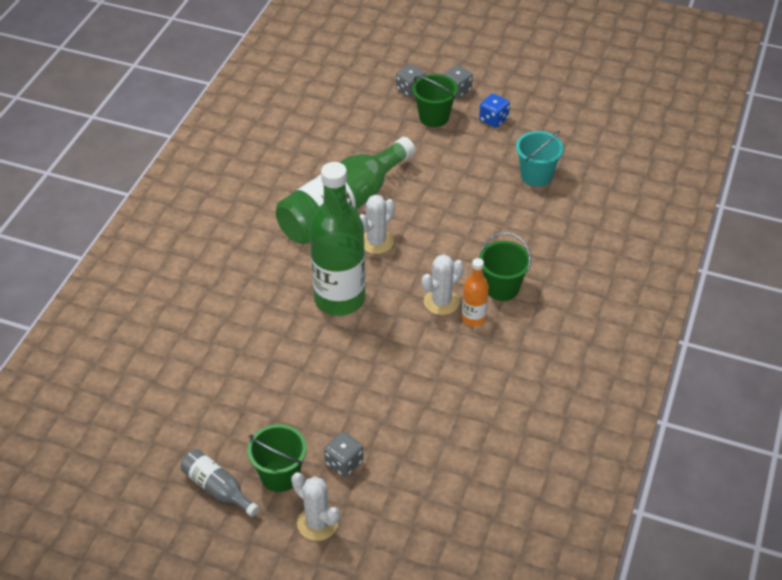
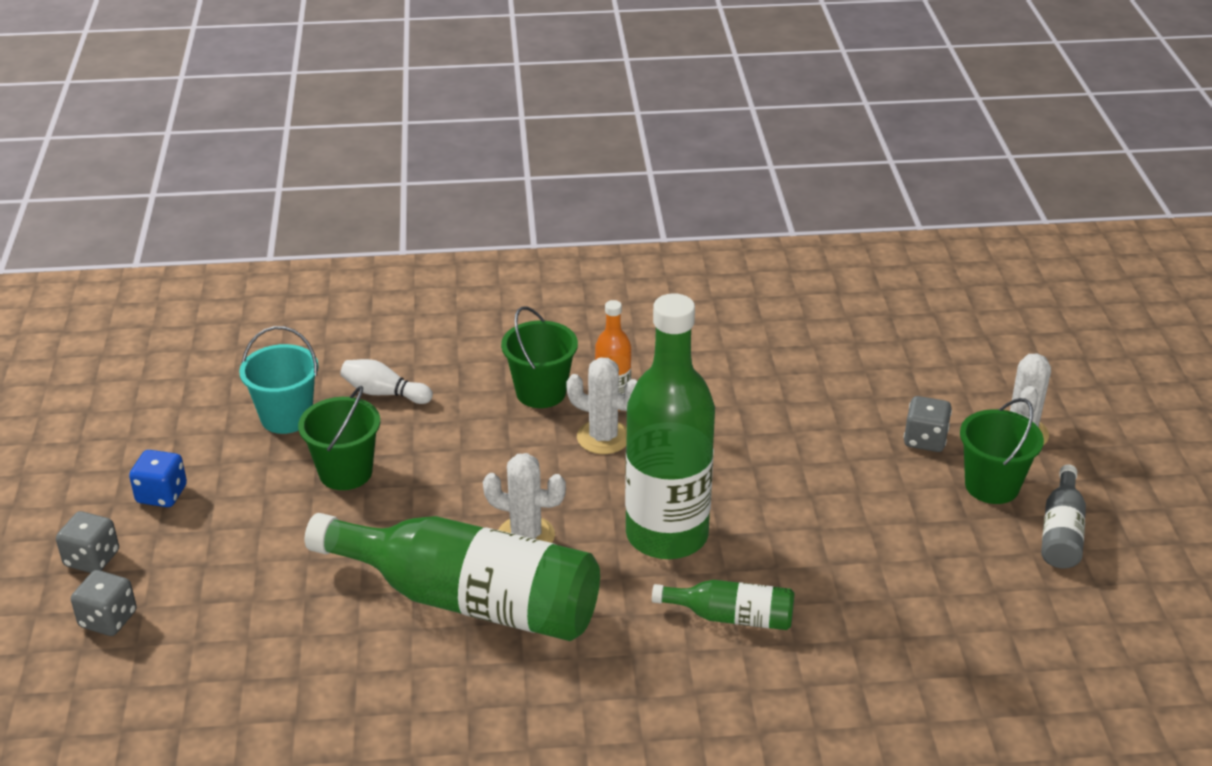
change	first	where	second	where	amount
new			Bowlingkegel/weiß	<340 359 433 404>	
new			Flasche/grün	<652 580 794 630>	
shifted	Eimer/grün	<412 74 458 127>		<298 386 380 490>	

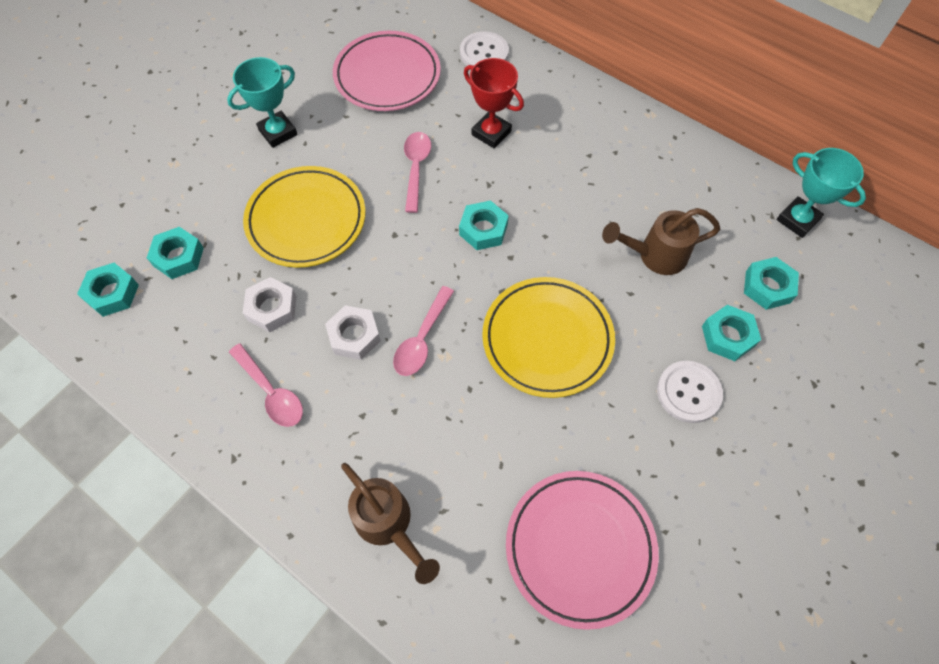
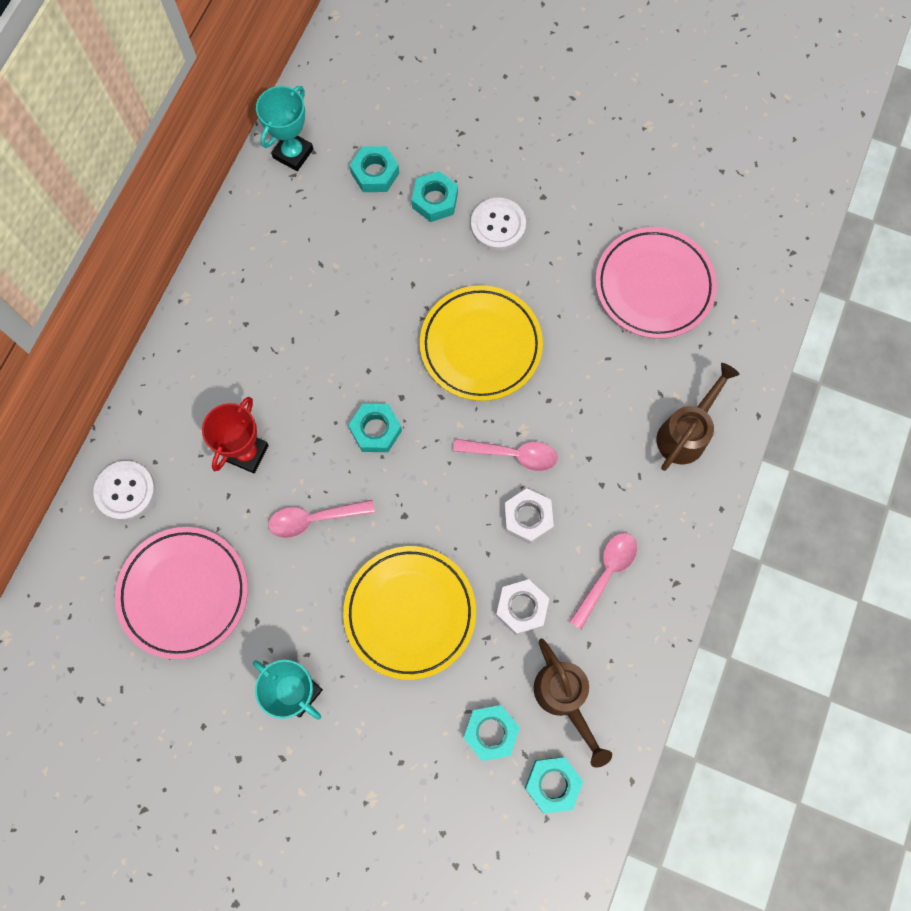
change	first	where	second	where	amount
shifted	Gießkanne/braun	<602 208 720 275>		<534 638 612 768>	

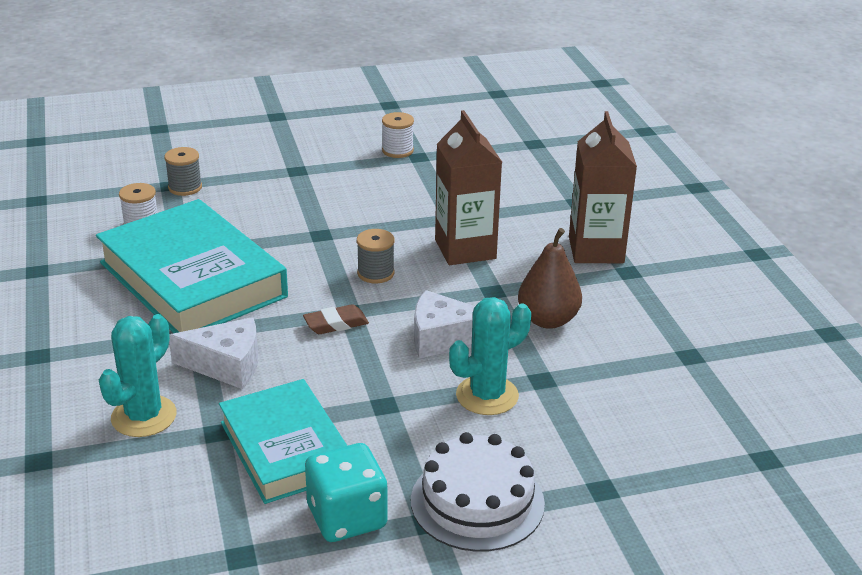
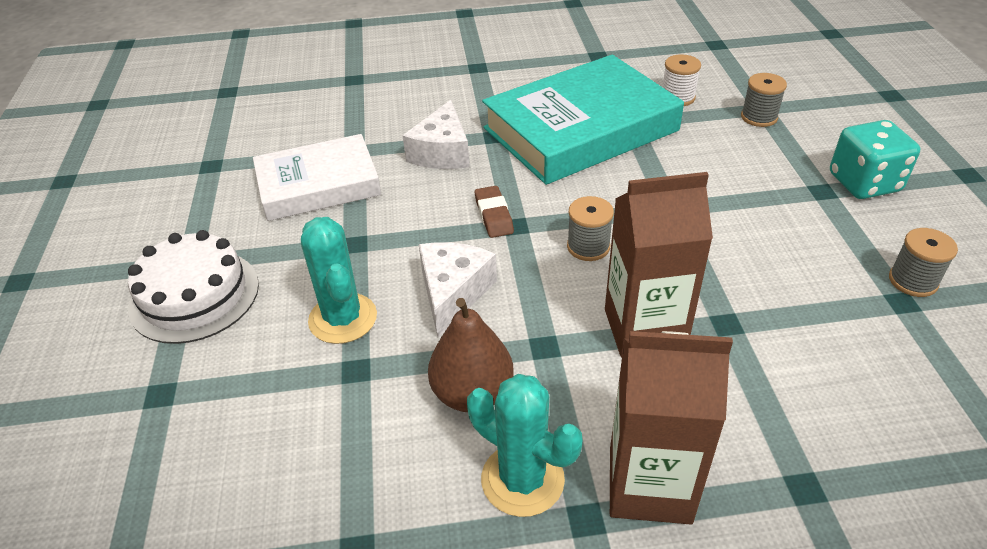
change	first	where	second	where	amount
shifted	Kaktus/türkis	<99 314 177 437>		<467 374 583 517>	
shifted	Spielwürfel/türkis	<305 443 388 542>		<830 120 920 199>	
repainted	Buch/türkis	<219 379 347 504>	Buch/weiß	<253 134 381 221>	
repainted	Garnrolle/weiß	<382 112 414 158>	Garnrolle/grau	<889 228 958 297>	

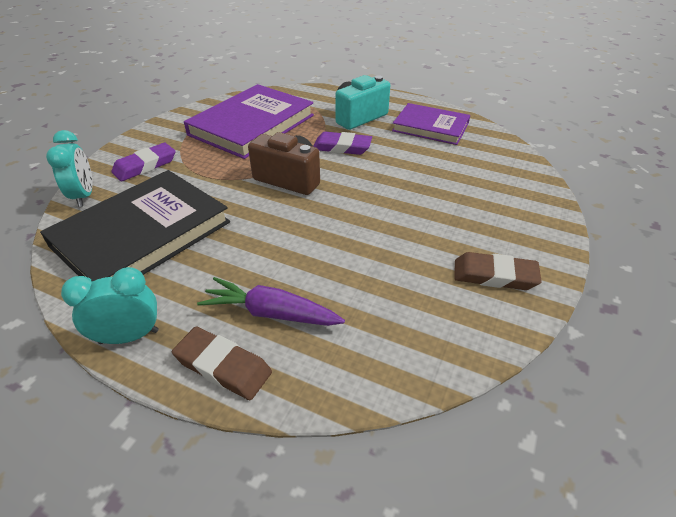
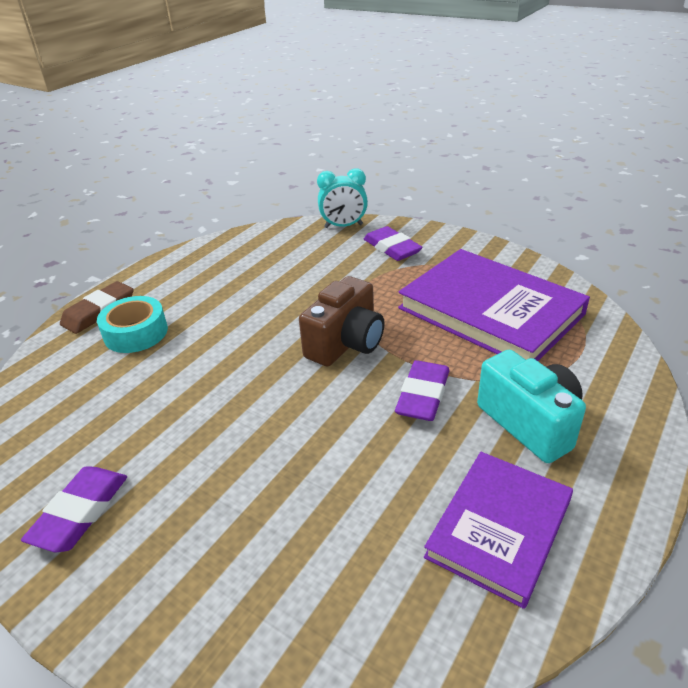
change	first	where	second	where	amount
gone	Buch/schwarz	<40 170 230 282>			
gone	Wecker/türkis	<61 267 159 344>			
swapped	Karotte/lila	<197 277 345 326>	Klebeband/türkis	<97 296 168 353>	
repainted	Radiergummi/braun	<454 252 542 290>	Radiergummi/lila	<21 466 127 552>	

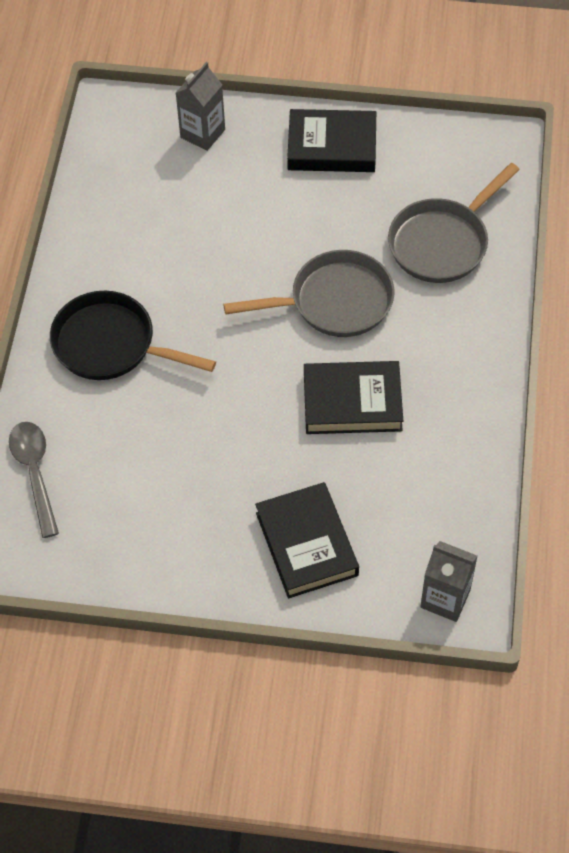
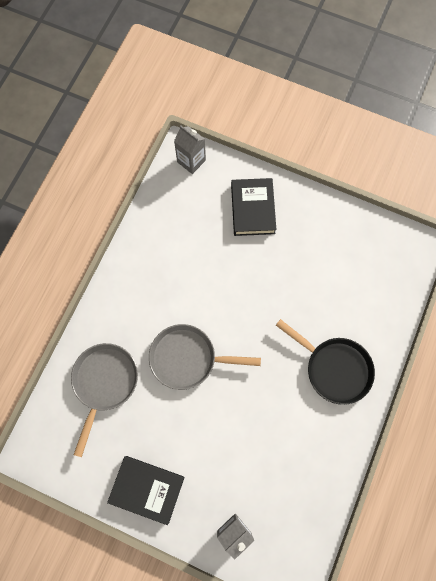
change	first	where	second	where	amount
gone	Löffel/grau	<9 422 59 538>			
gone	Buch/schwarz	<304 361 403 434>			
rotated	Pfanne/grau	<388 163 520 283>		<71 343 138 457>	45 degrees counterclockwise

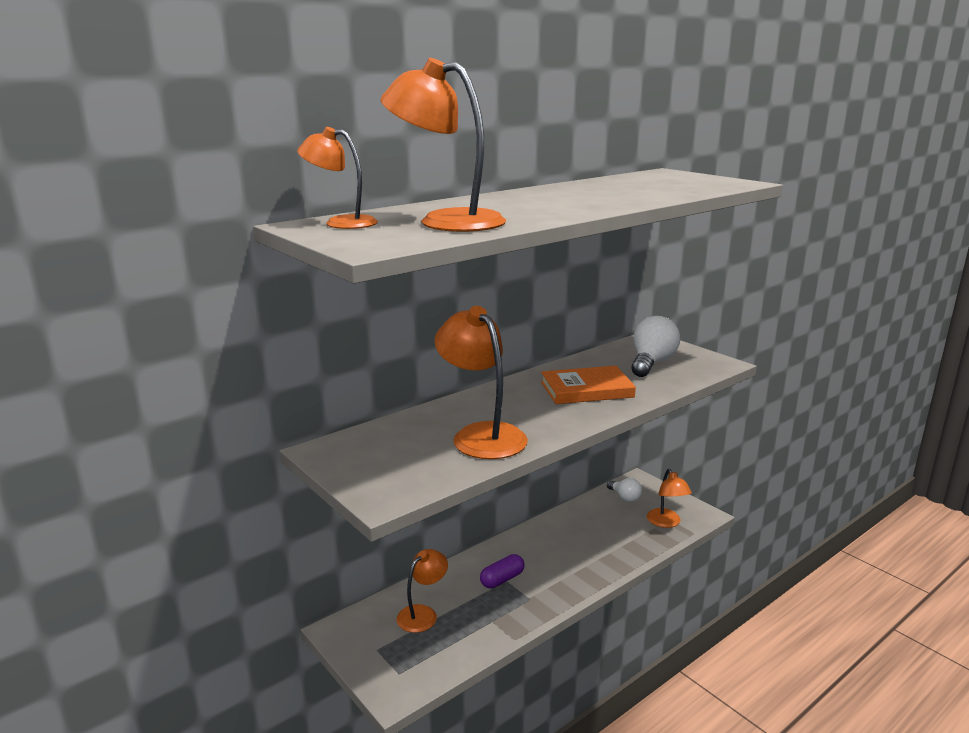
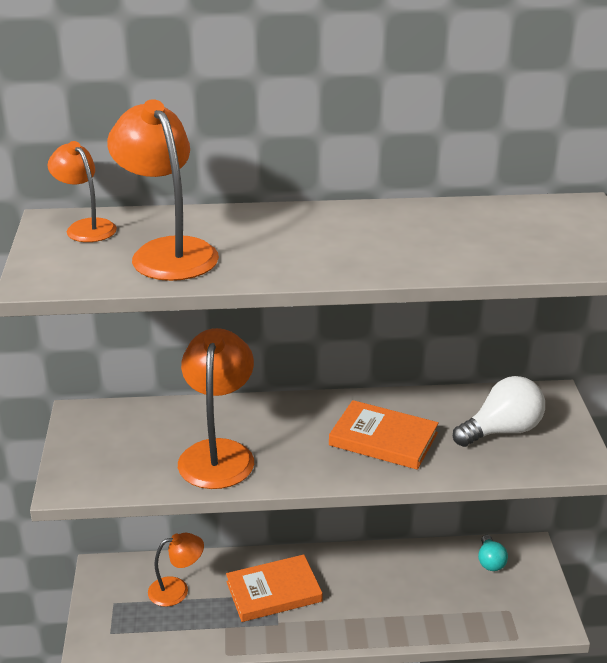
change	first	where	second	where	amount
gone	Lampe/orange	<647 469 692 528>			
swapped	Kapsel/lila	<480 554 525 588>	Buch/orange	<226 554 322 622>	
repainted	Glühbirne/weiß	<607 478 642 502>	Glühbirne/türkis	<478 535 508 571>	

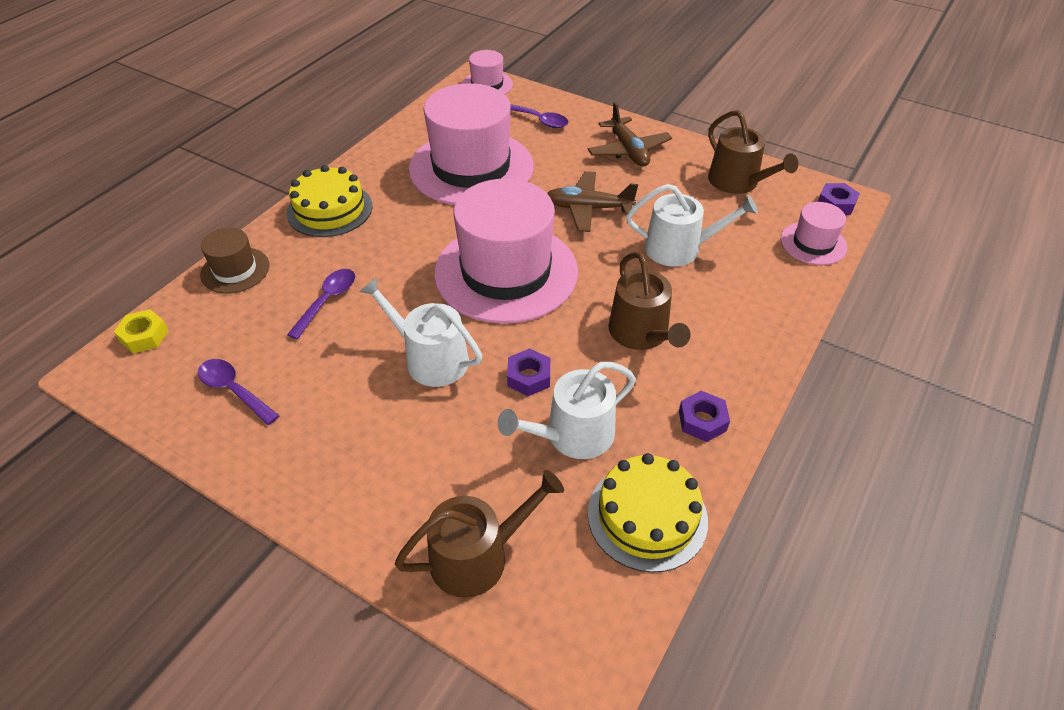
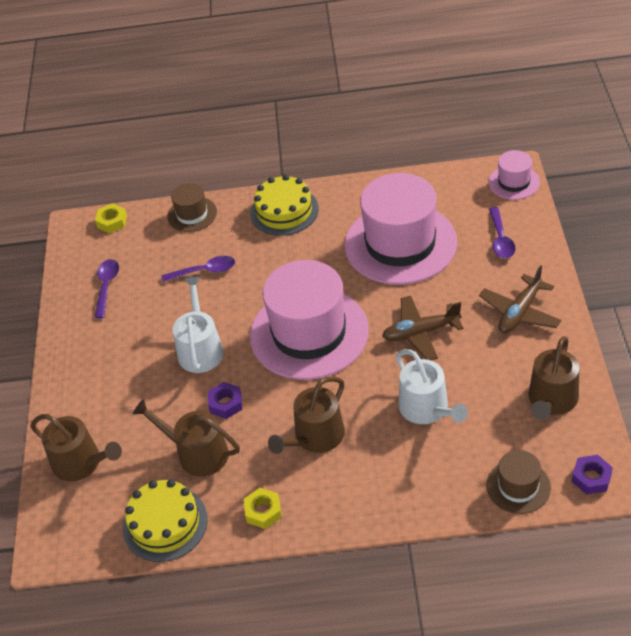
change	first	where	second	where	amount
repainted	Gießkanne/weiß	<498 362 636 459>	Gießkanne/braun	<133 399 240 477>	
repainted	Sechskantmutter/lila	<679 391 730 442>	Sechskantmutter/gelb	<244 488 282 529>	
repainted	Hut/rosa	<781 202 847 265>	Hut/braun	<486 450 551 514>	
rotated	Flugzeug/braun	<547 171 638 232>		<382 295 464 360>	75 degrees counterclockwise

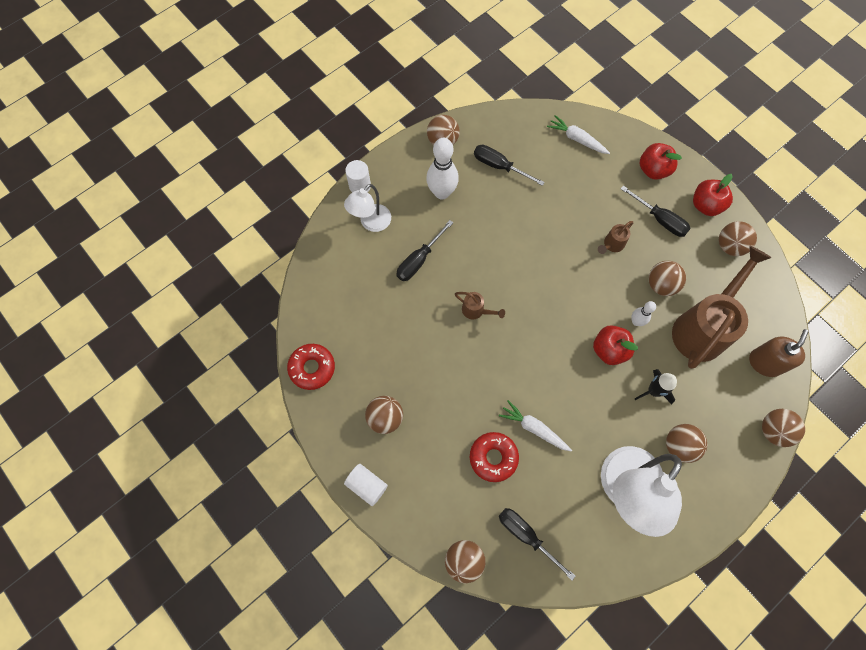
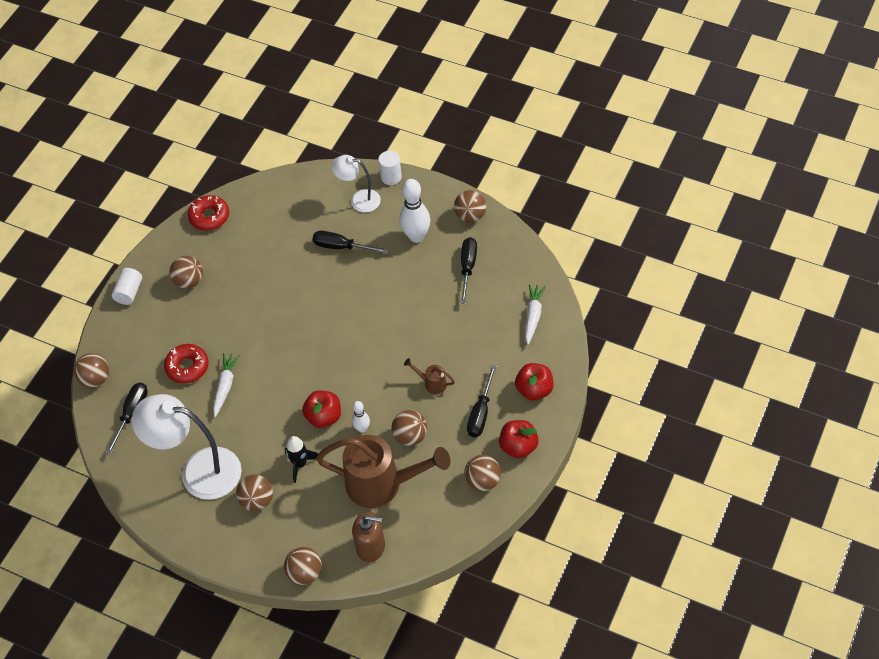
change	first	where	second	where	amount
gone	Gießkanne/braun	<455 292 505 319>			

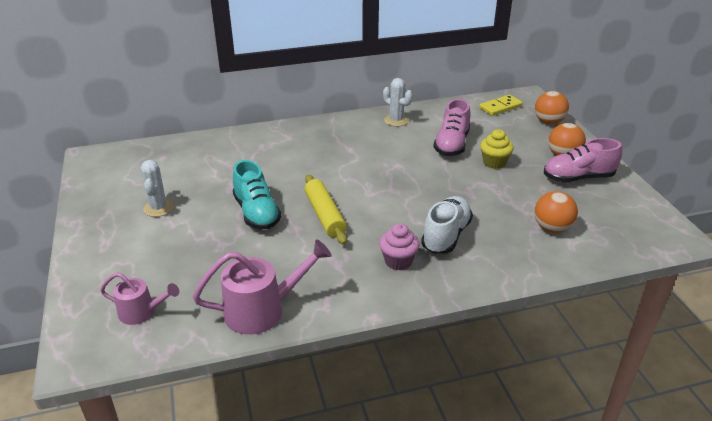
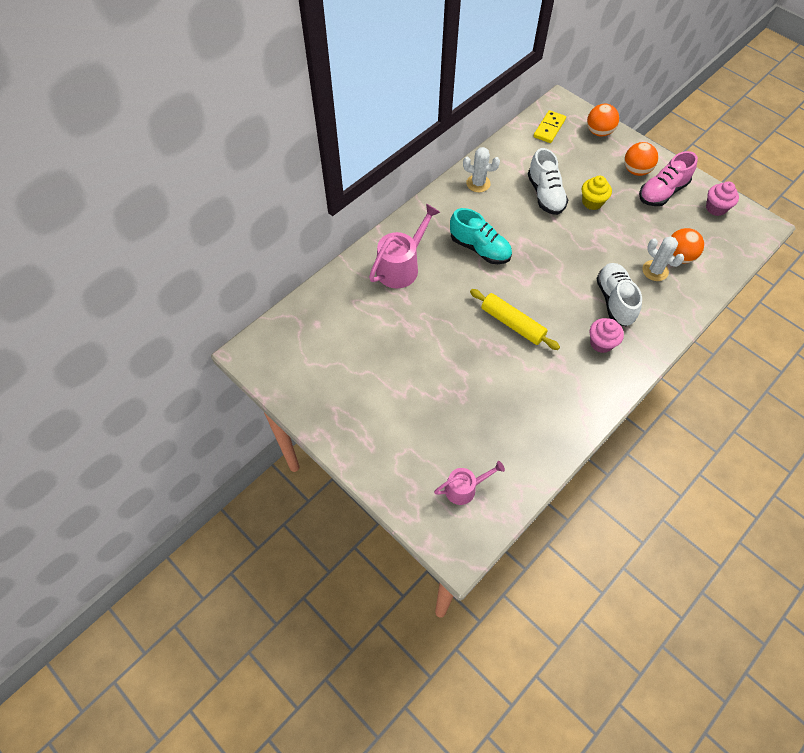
change	first	where	second	where	amount
new			Muffin/rosa	<706 181 739 216>	
shifted	Kaktus/weiß	<141 160 174 217>		<642 236 684 281>	
shifted	Gießkanne/rosa	<193 239 332 335>		<369 204 440 289>	
shifted	Schuh/türkis	<233 160 281 230>		<450 208 512 264>	
repainted	Schuh/rosa	<433 99 470 156>	Schuh/weiß	<528 148 568 215>	

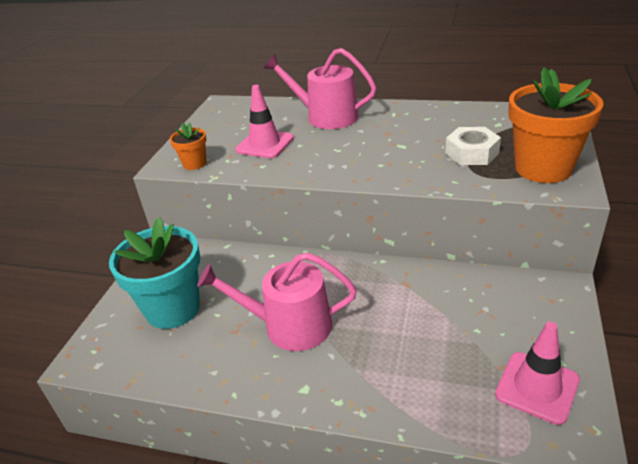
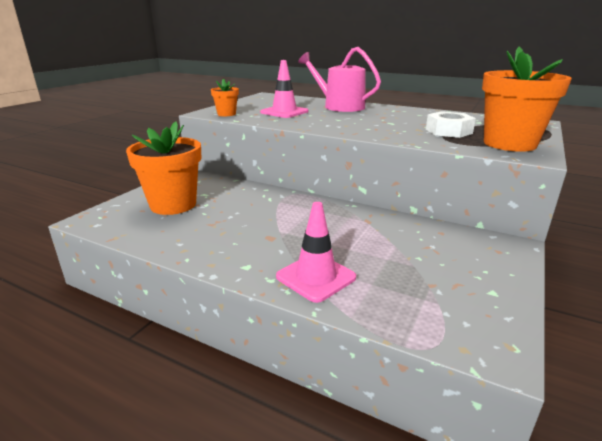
change	first	where	second	where	amount
gone	Gießkanne/rosa	<197 252 357 351>			
shifted	Leitkegel/rosa	<495 322 580 425>		<276 202 356 303>	
repainted	Blumentopf/türkis	<109 217 200 329>	Blumentopf/orange	<126 121 201 215>	

